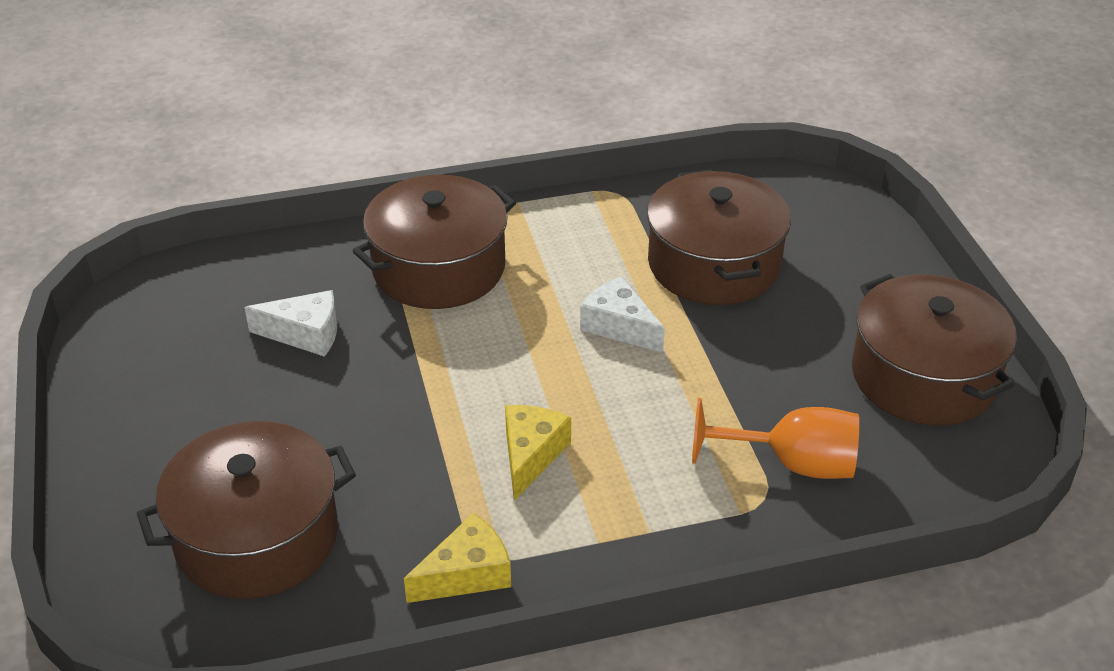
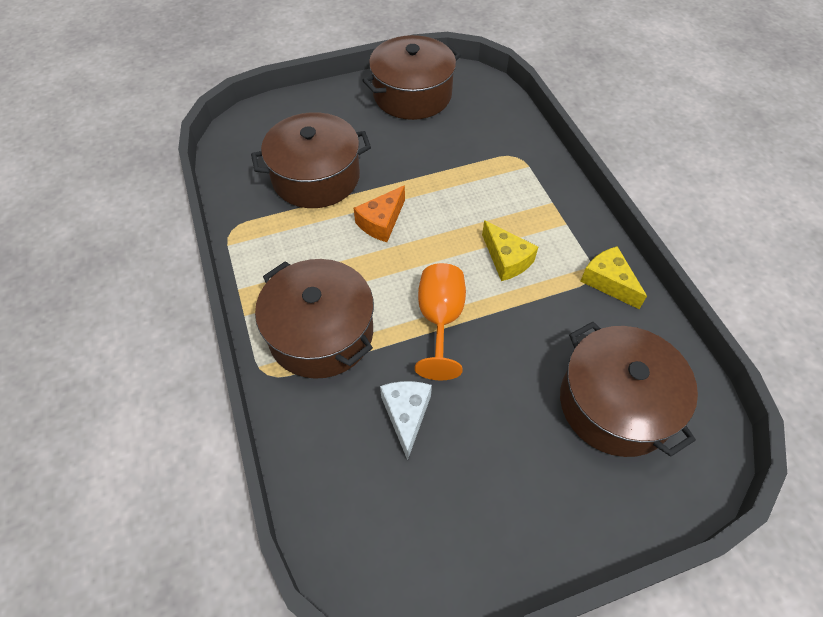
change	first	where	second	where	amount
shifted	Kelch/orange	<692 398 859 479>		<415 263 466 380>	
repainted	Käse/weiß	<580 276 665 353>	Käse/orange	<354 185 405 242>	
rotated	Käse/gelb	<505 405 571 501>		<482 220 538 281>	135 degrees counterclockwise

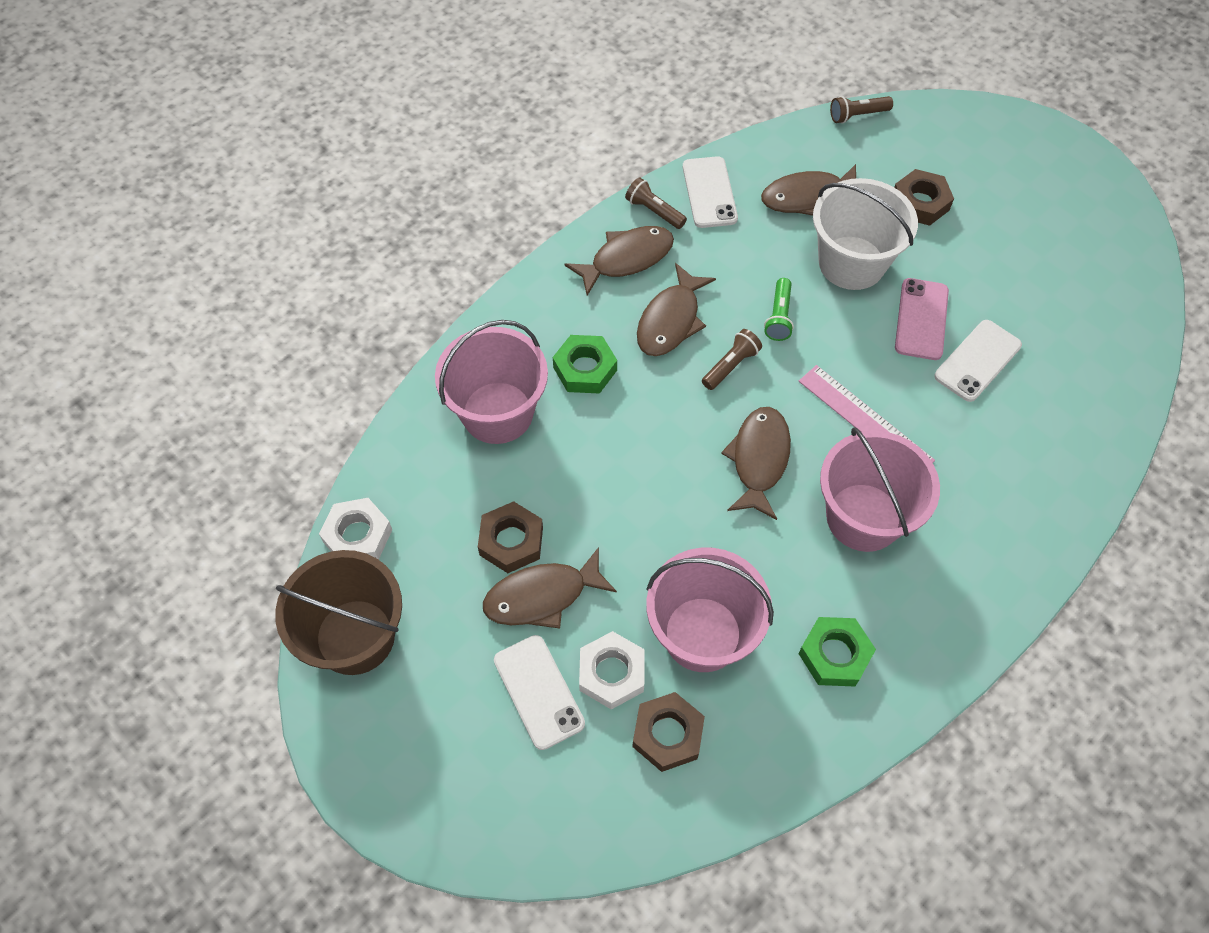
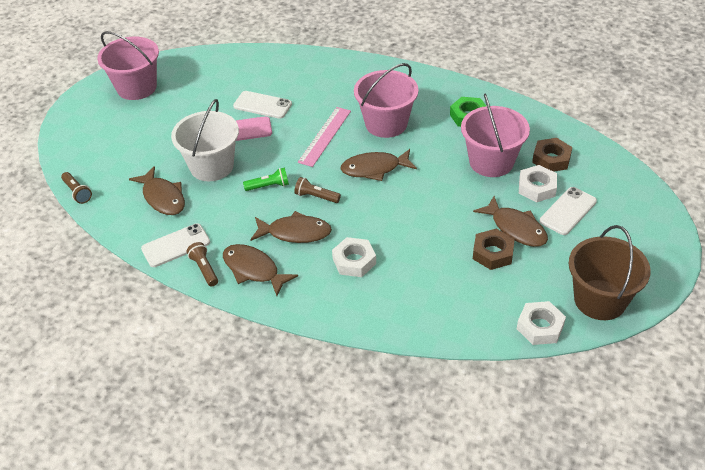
change	first	where	second	where	amount
gone	Sechskantmutter/braun	<894 169 954 226>			
shifted	Eimer/rosa	<435 320 548 444>		<97 31 159 100>	
repainted	Sechskantmutter/grün	<553 335 617 393>	Sechskantmutter/weiß	<332 237 376 277>	
rotated	Taschenlampe/braun	<625 177 687 229>		<187 242 218 286>	135 degrees clockwise

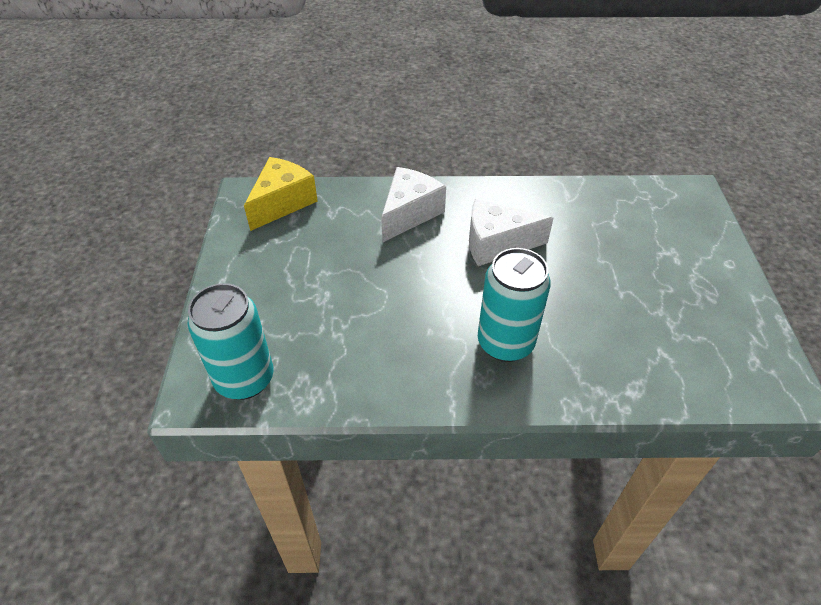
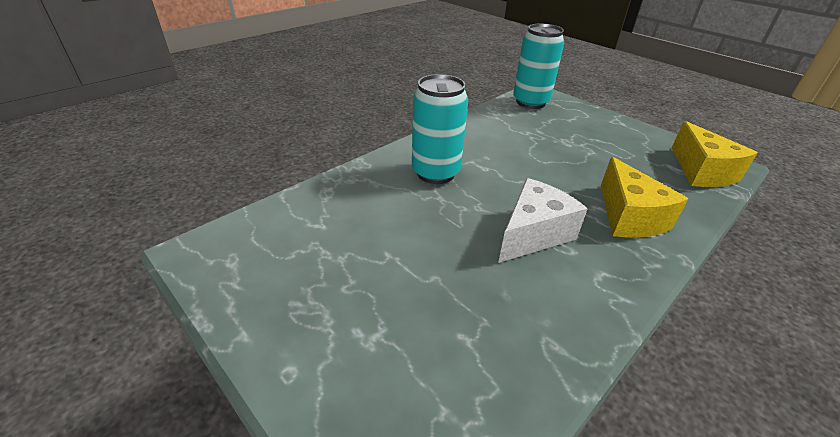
change	first	where	second	where	amount
repainted	Käse/weiß	<381 167 446 242>	Käse/gelb	<601 157 688 238>	

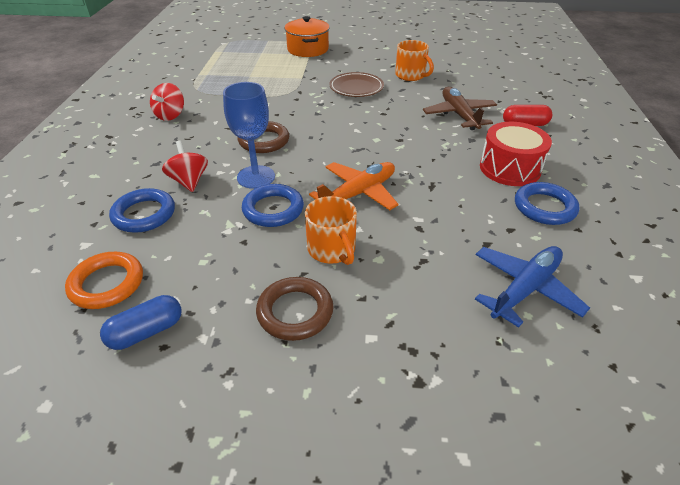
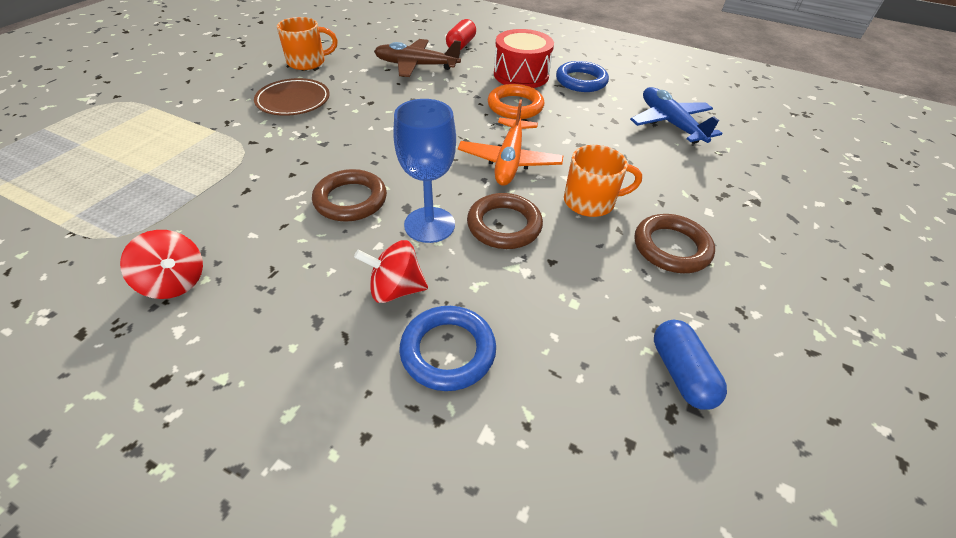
change	first	where	second	where	amount
gone	Kochtopf/orange	<285 16 330 57>			
shifted	Ring/orange	<65 252 143 309>		<488 84 544 119>	
repainted	Ring/blau	<242 184 304 227>	Ring/braun	<467 193 543 249>	
rotated	Flugzeug/orange	<309 162 399 210>		<458 99 563 186>	150 degrees counterclockwise

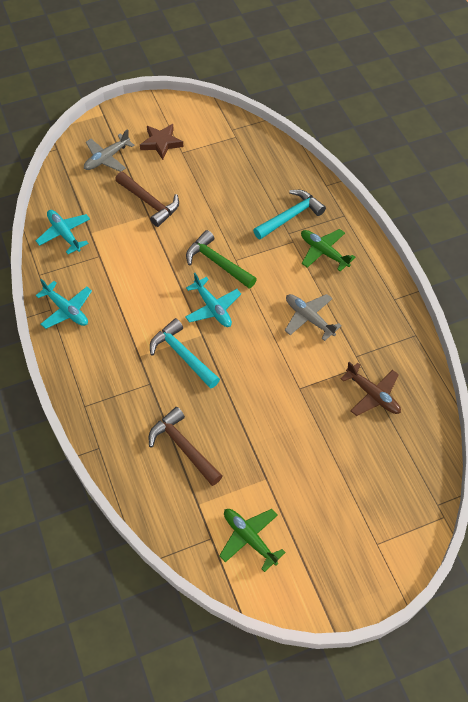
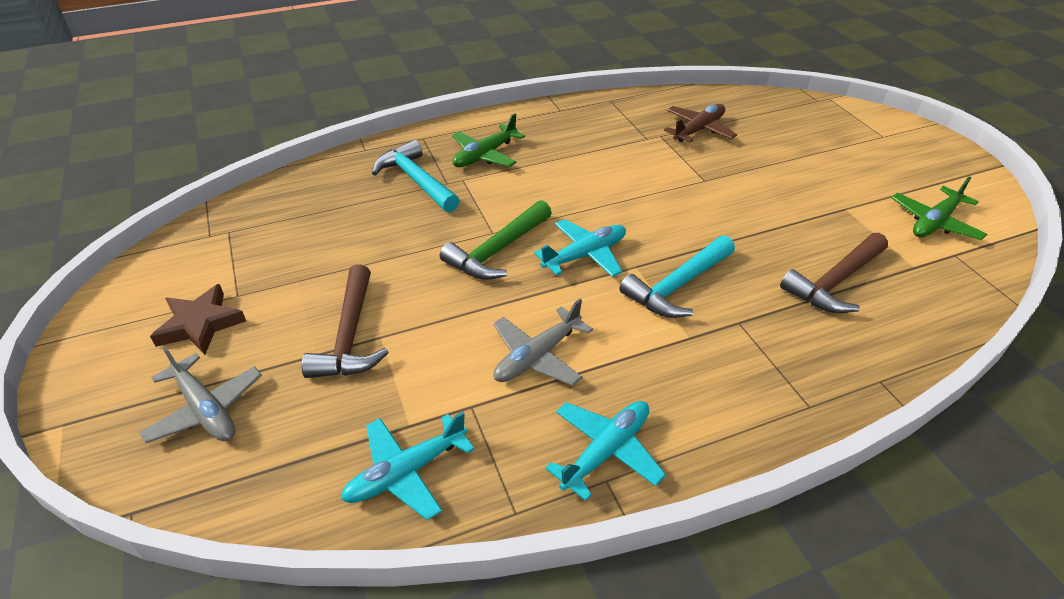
change	first	where	second	where	amount
shifted	Flugzeug/grau	<285 294 342 341>		<493 299 593 386>	
rotated	Hammer/braun	<115 172 179 227>		<302 264 389 378>	135 degrees clockwise

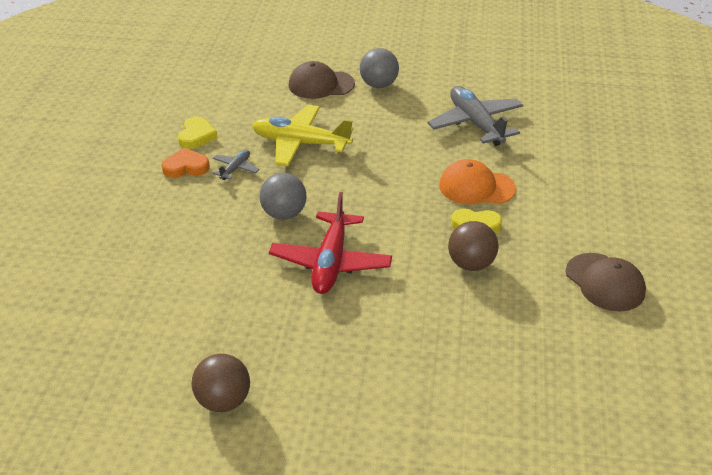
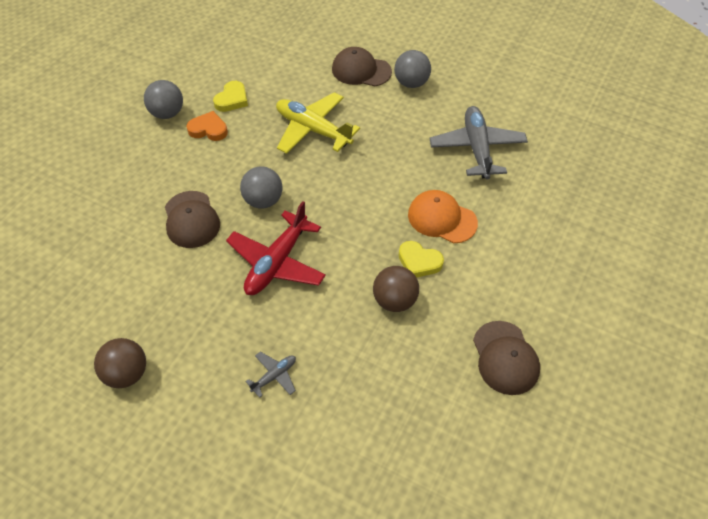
change	first	where	second	where	amount
new			Ball/grau	<144 80 183 119>	
new			Kappe/braun	<165 191 220 248>	
shifted	Flugzeug/grau	<213 150 259 180>		<245 352 296 398>	

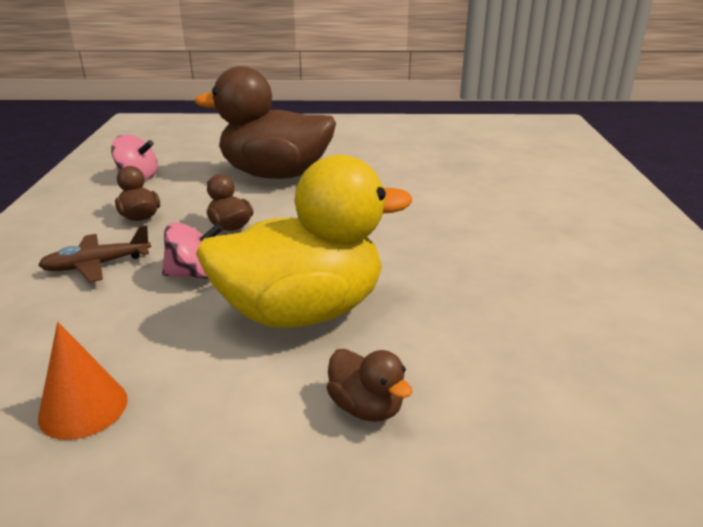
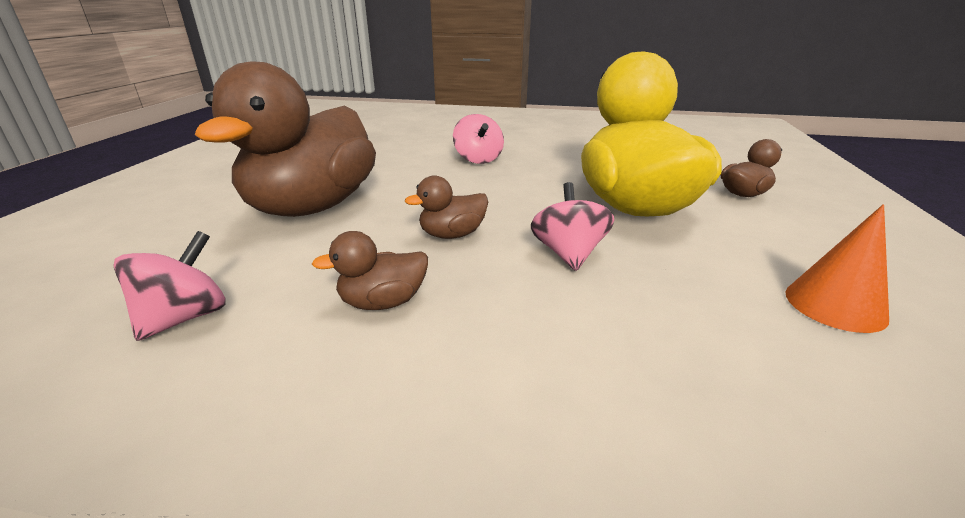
change	first	where	second	where	amount
gone	Flugzeug/braun	<38 225 151 282>			
new			Kreisel/rosa	<453 114 504 164>	

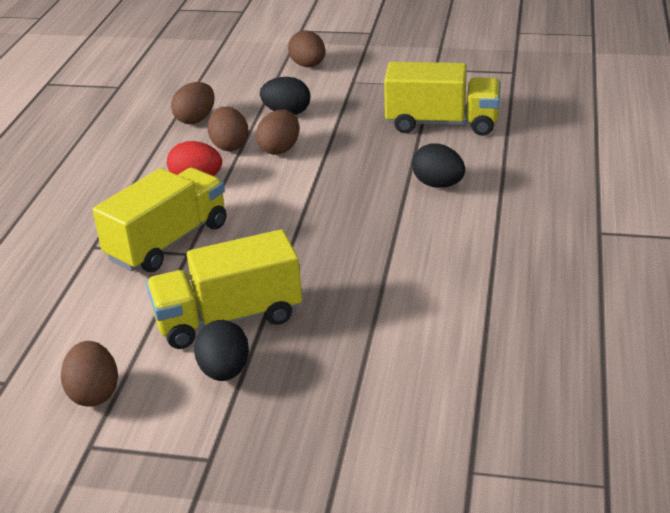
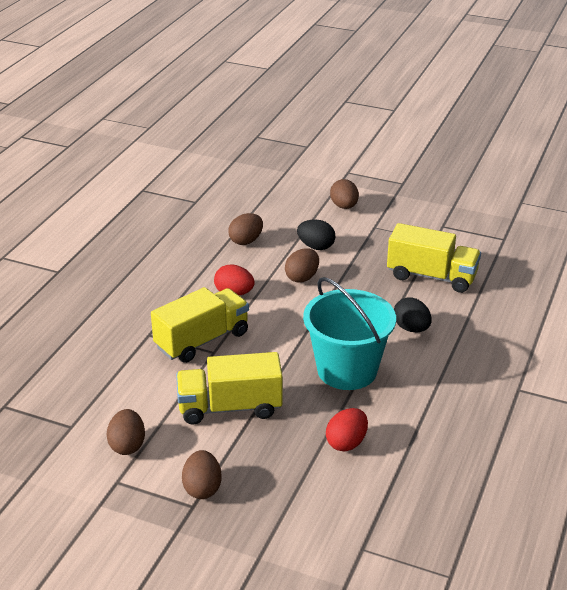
change	first	where	second	where	amount
gone	Ei/schwarz	<194 320 249 381>			
new			Eimer/türkis	<303 277 396 390>	
new			Ei/rot	<326 408 368 452>	
shifted	Ei/braun	<208 107 248 151>		<182 450 221 499>	

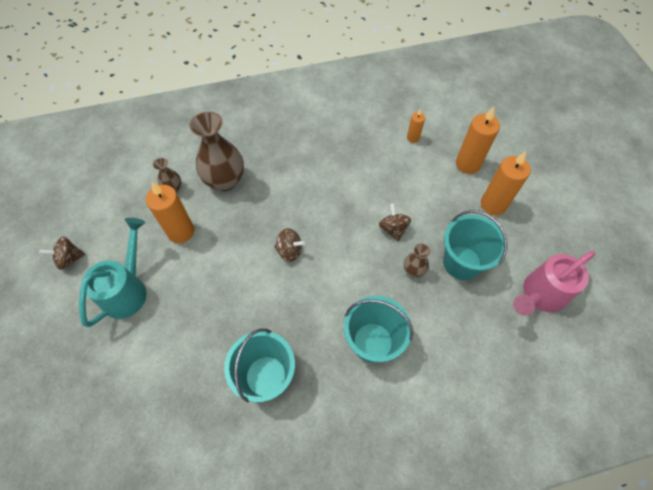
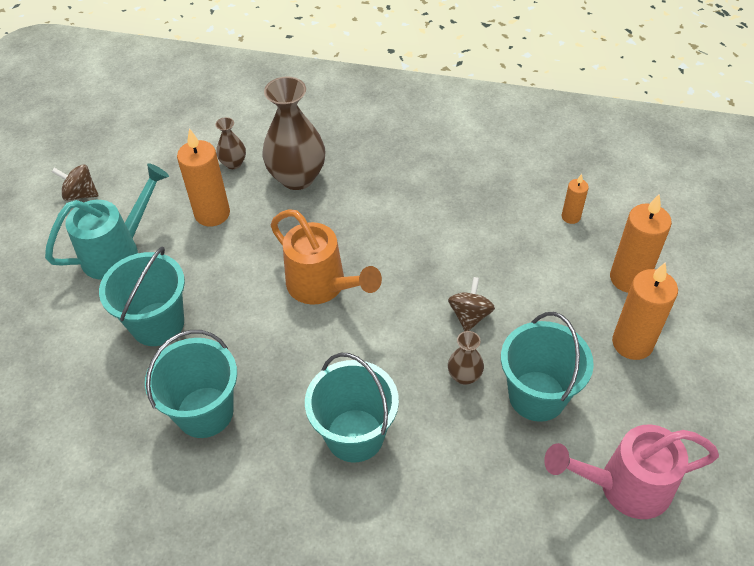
change	first	where	second	where	amount
new			Eimer/türkis	<99 247 185 346>	
swapped	Kreisel/braun	<275 228 305 262>	Gießkanne/orange	<271 209 382 305>	

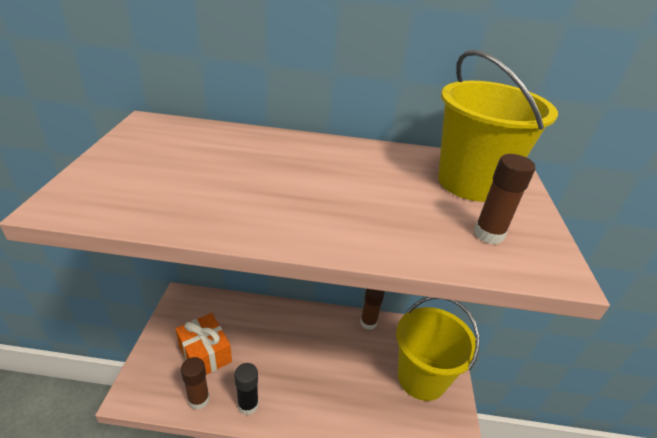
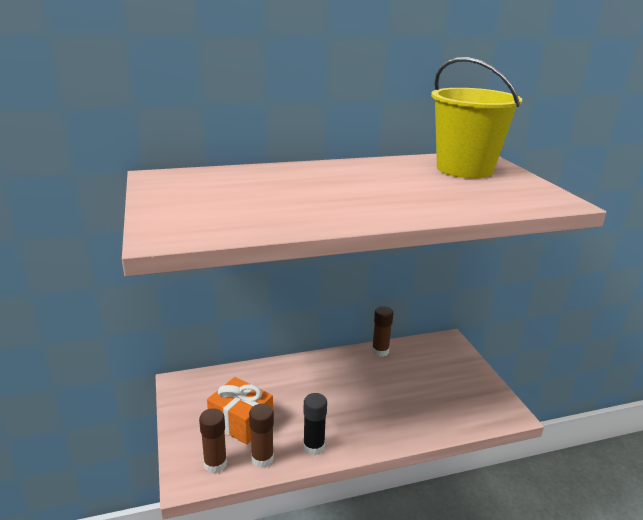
change	first	where	second	where	amount
gone	Eimer/gelb	<396 297 480 401>			
shifted	Klebestift/braun	<474 154 535 244>		<199 408 227 473>	

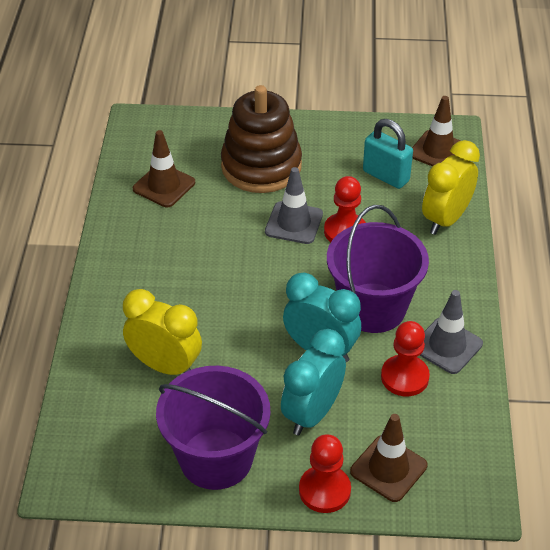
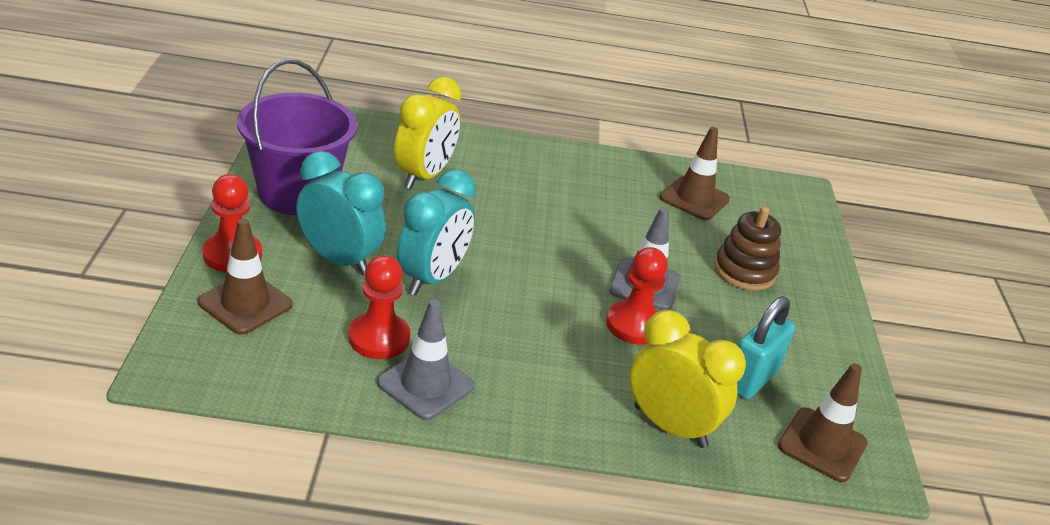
change	first	where	second	where	amount
gone	Eimer/lila	<327 205 429 333>			
scaled	Stapelspielzeug/braun	<221 85 302 193>		<714 206 781 291>	x0.61

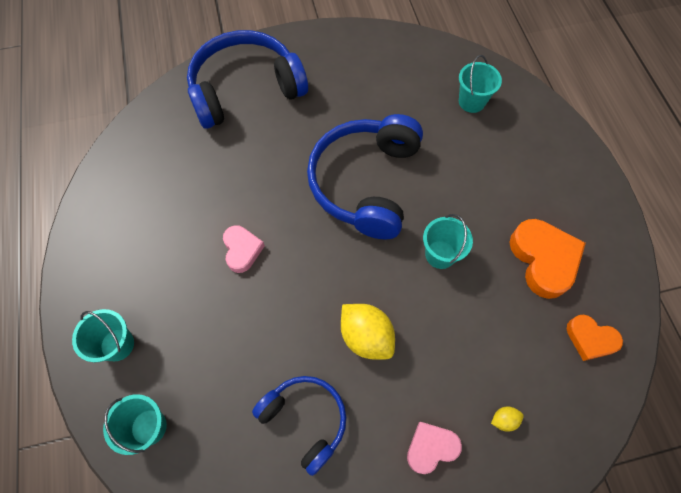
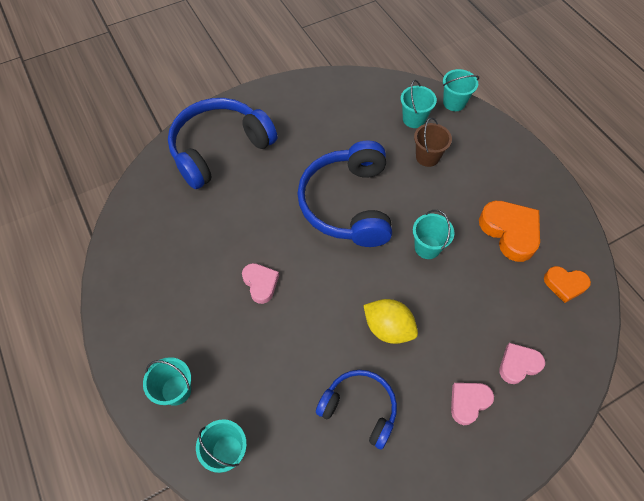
change	first	where	second	where	amount
new			Eimer/braun	<414 117 452 167>	
new			Eimer/türkis	<443 69 479 111>	
swapped	Zitrone/gelb	<491 407 524 432>	Herz/rosa	<500 343 545 384>	

